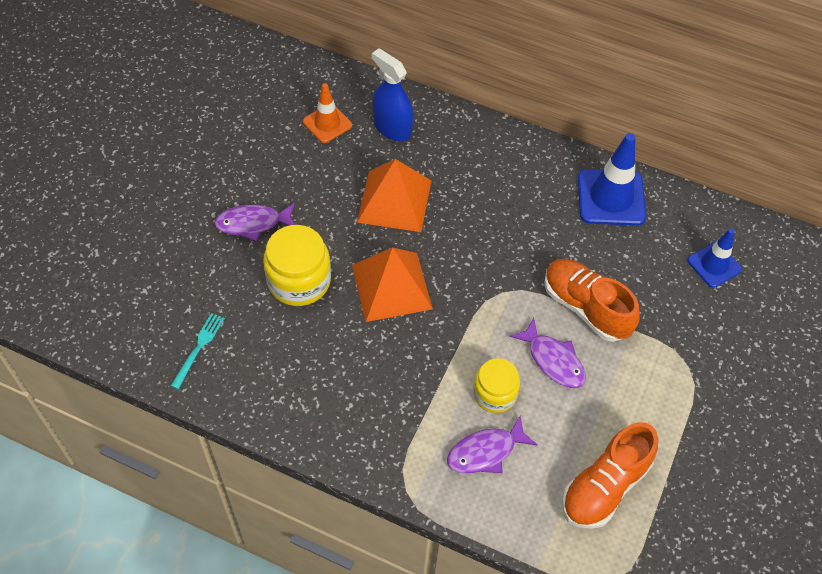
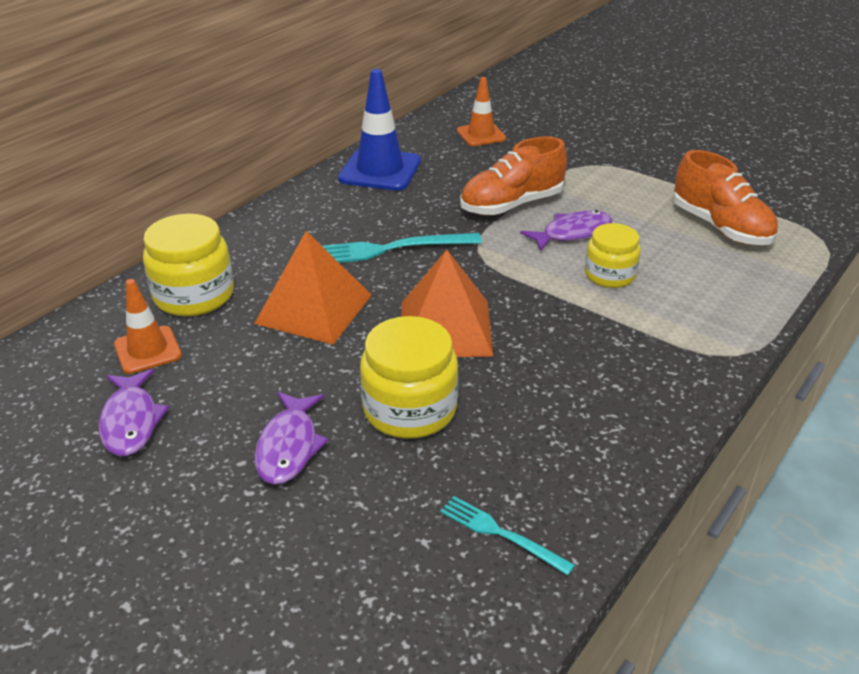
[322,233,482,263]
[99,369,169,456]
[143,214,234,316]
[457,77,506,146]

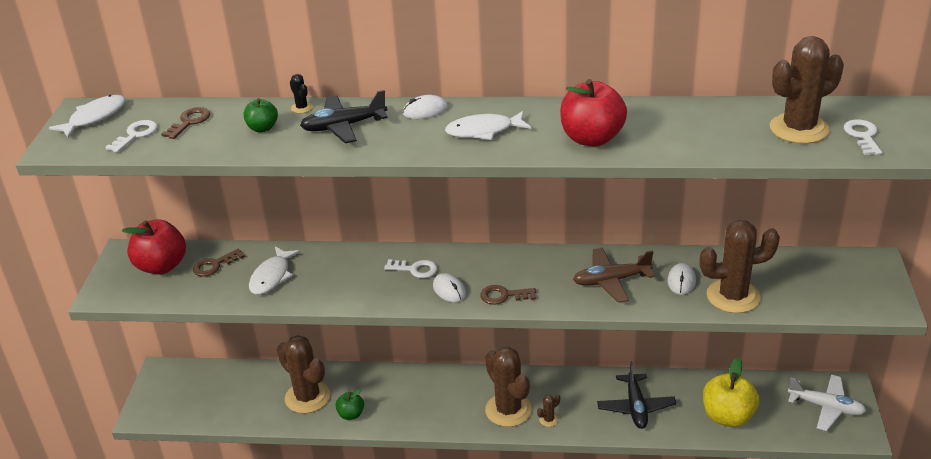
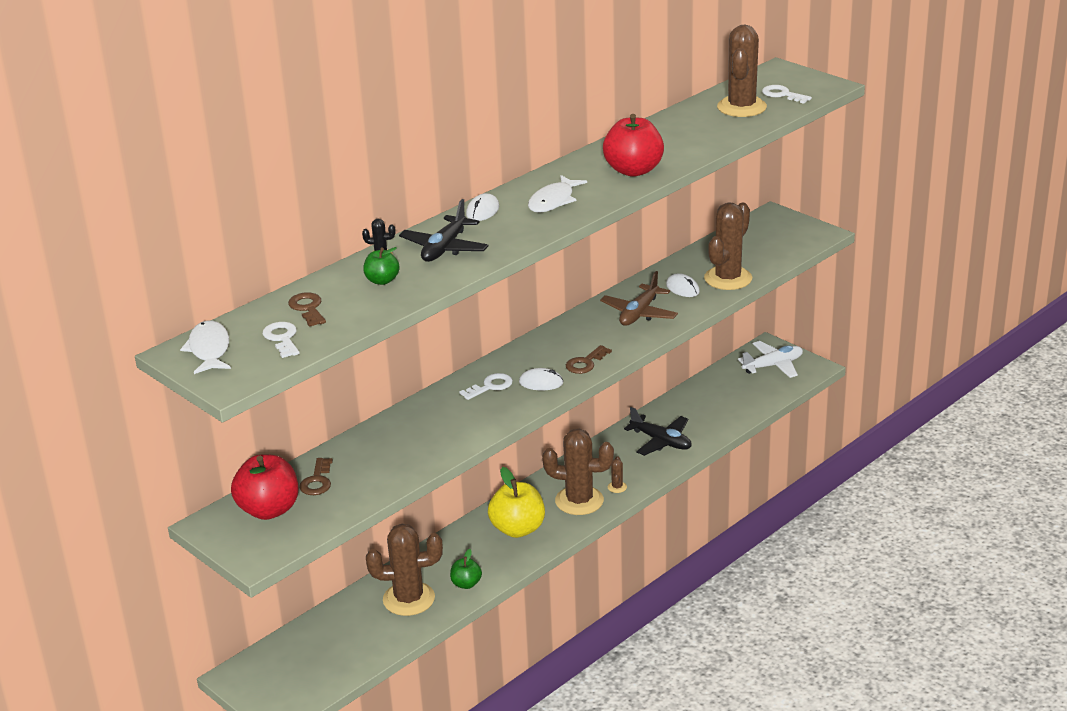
[249,247,300,295] (first image)
[488,467,545,538]

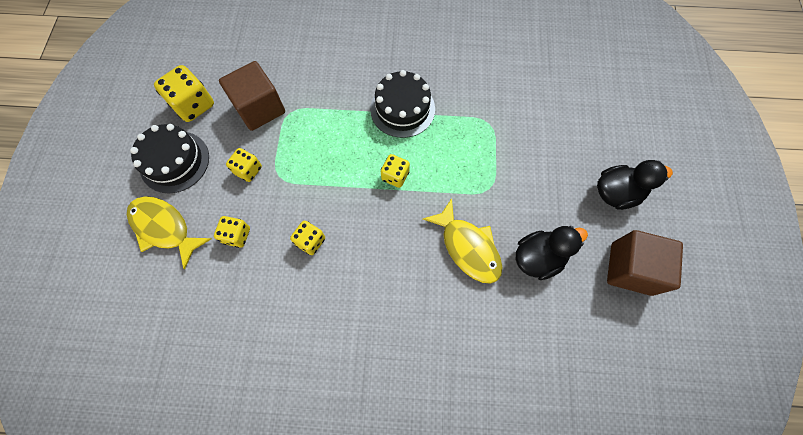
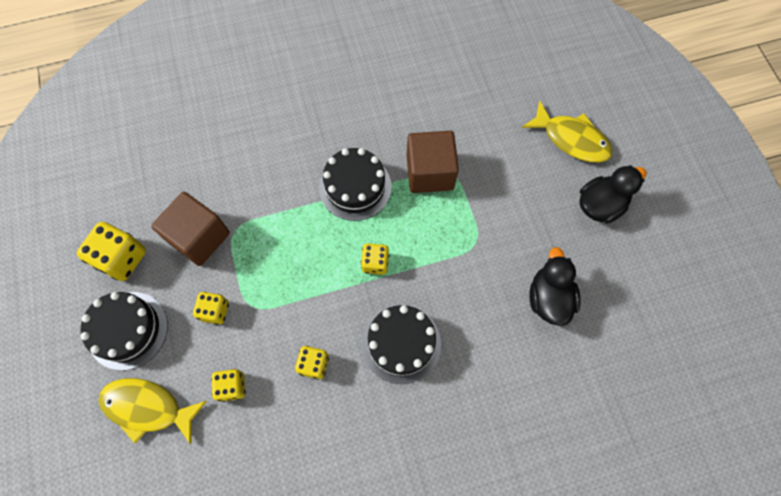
[361,305,441,384]
[522,101,613,163]
[407,131,459,193]
[529,247,581,326]

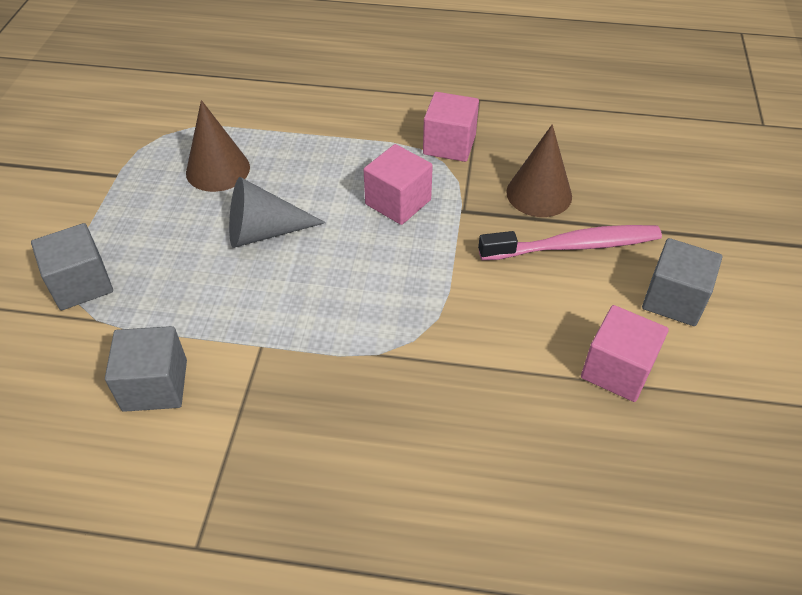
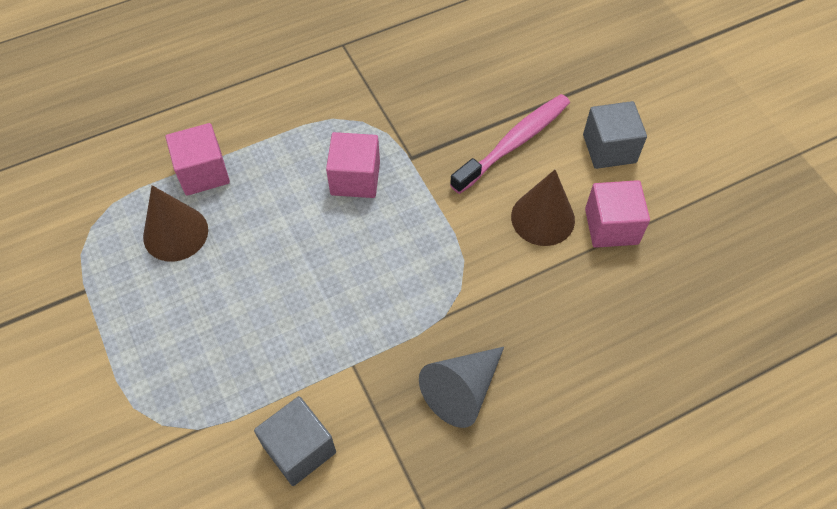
[31,223,113,310] (first image)
[419,347,504,428]
[166,123,230,196]
[511,170,575,246]

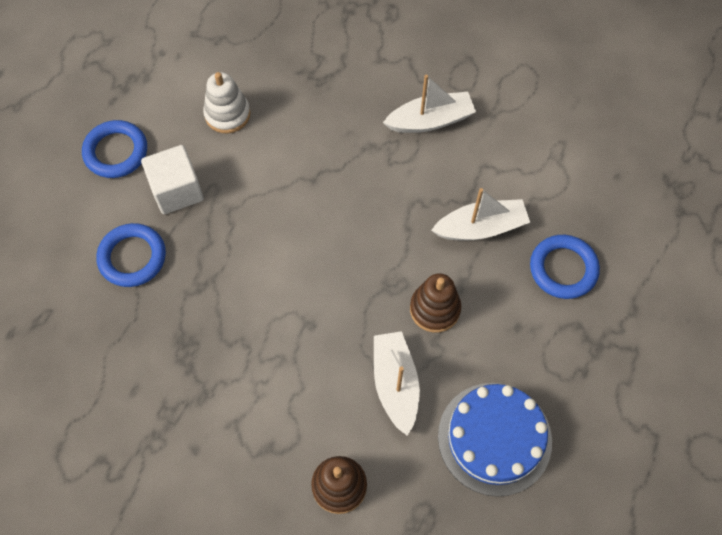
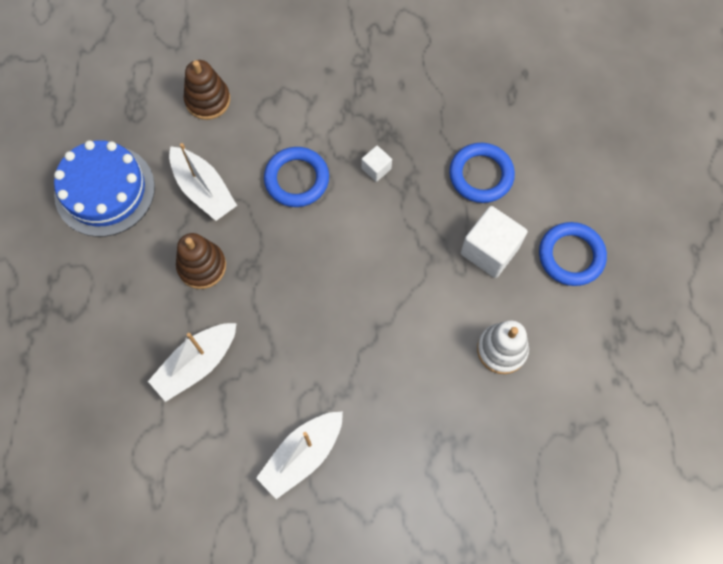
[362,146,392,182]
[264,147,329,207]

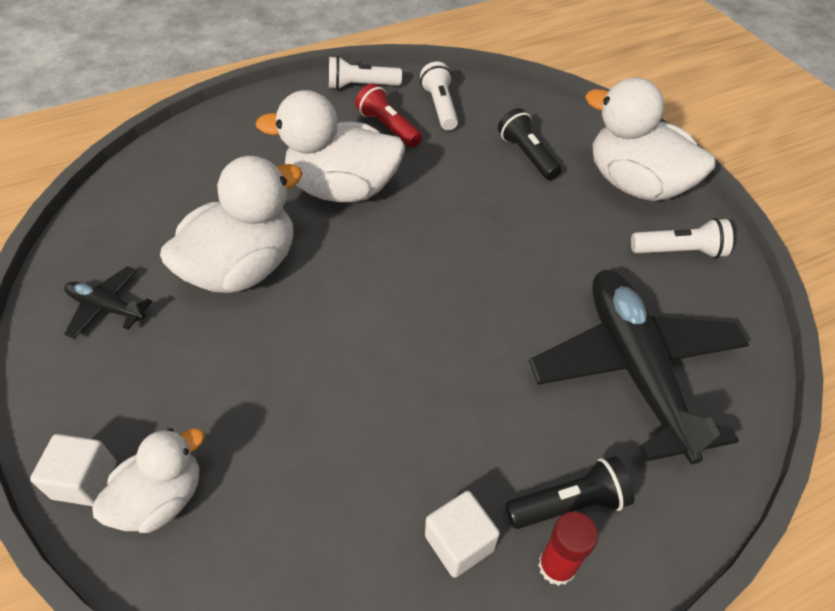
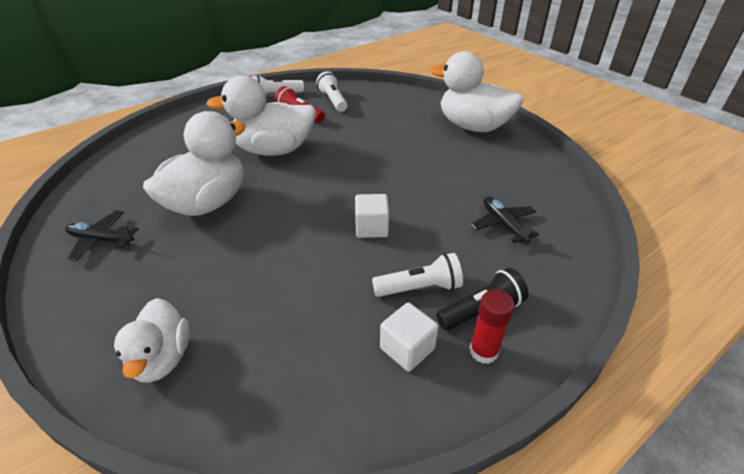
[498,108,561,180] (first image)
[355,194,389,238]
[372,253,463,297]
[114,298,190,383]
[471,196,539,243]

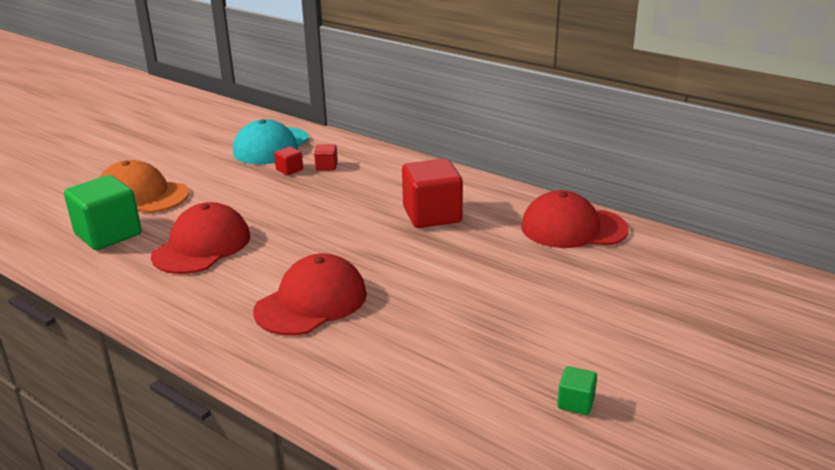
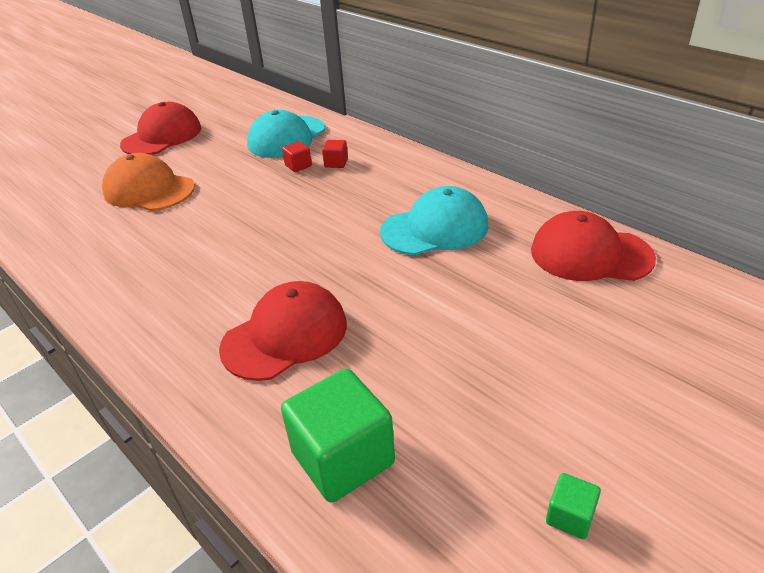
[281,368,395,503]
[120,102,201,155]
[380,186,488,255]

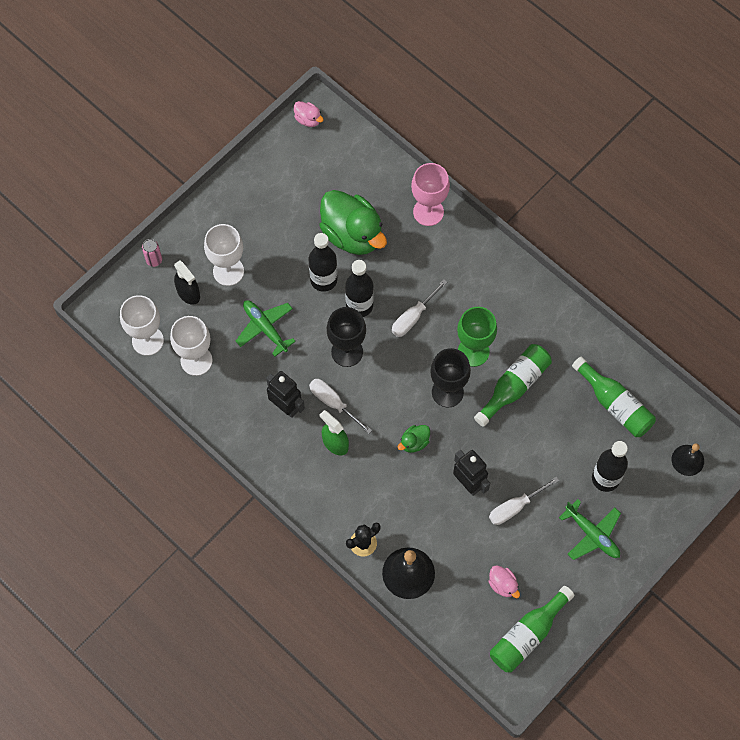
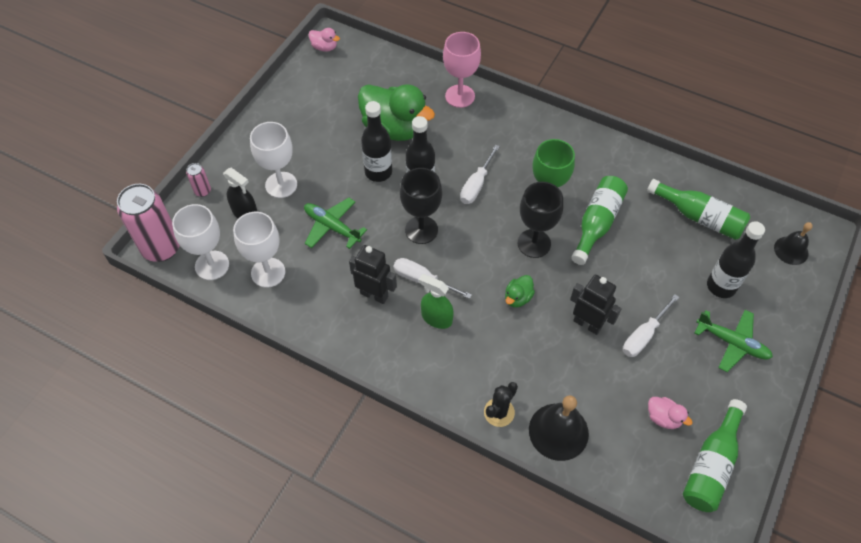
[117,184,180,262]

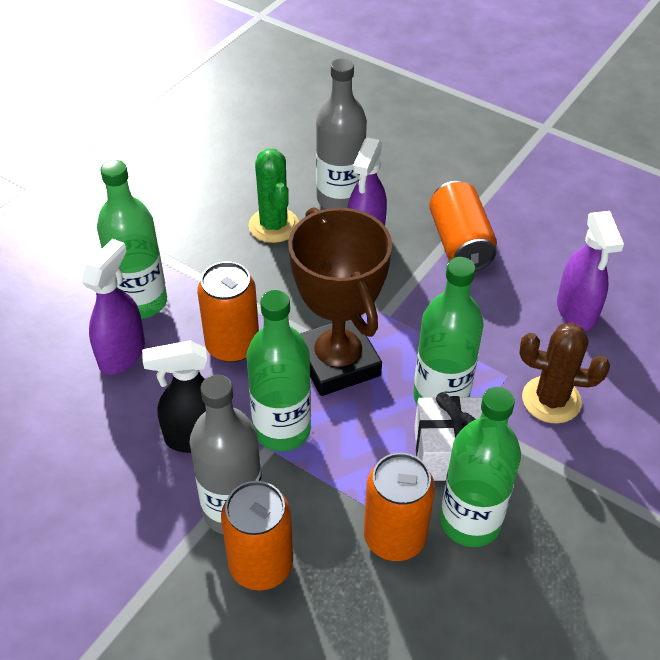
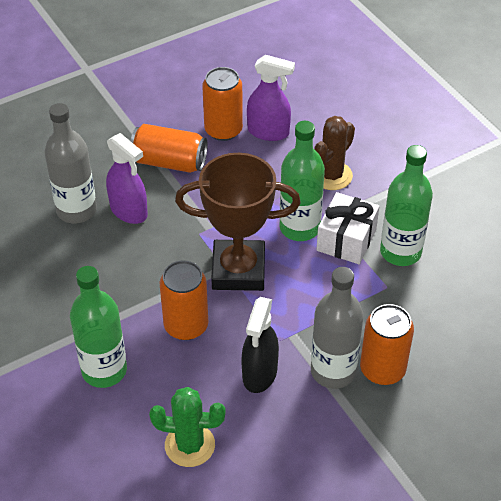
[82,239,145,375] (first image)
[247,290,311,451] (first image)
[149,387,226,467]
[202,67,243,141]

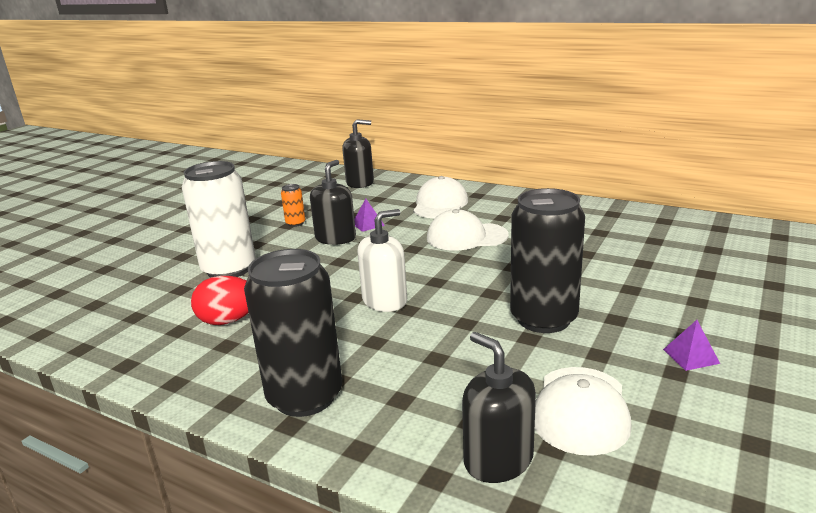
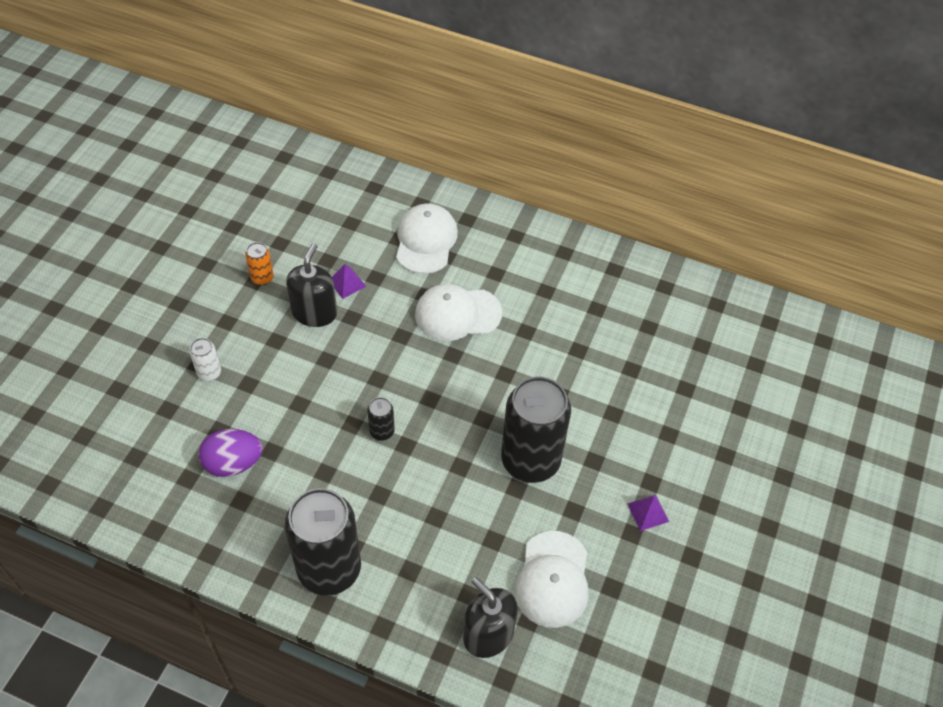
[342,119,374,188] (first image)
[367,397,395,441]
[199,429,262,477]
[189,338,221,381]

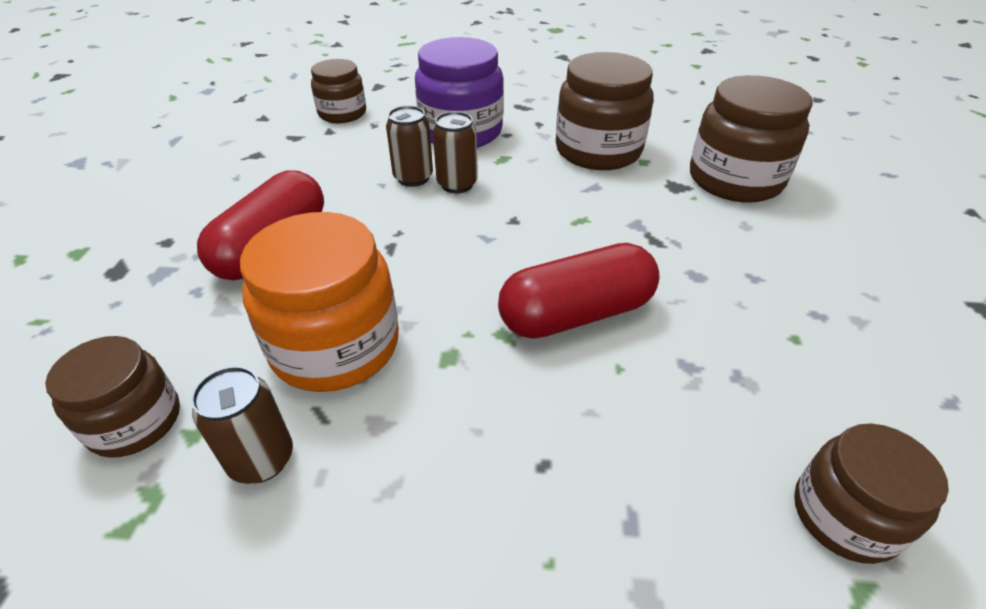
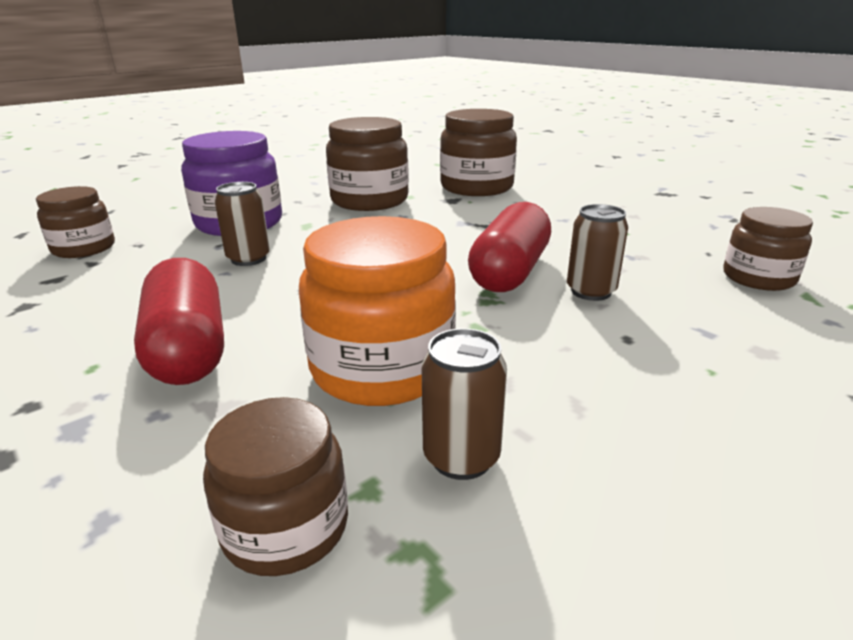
[567,204,628,301]

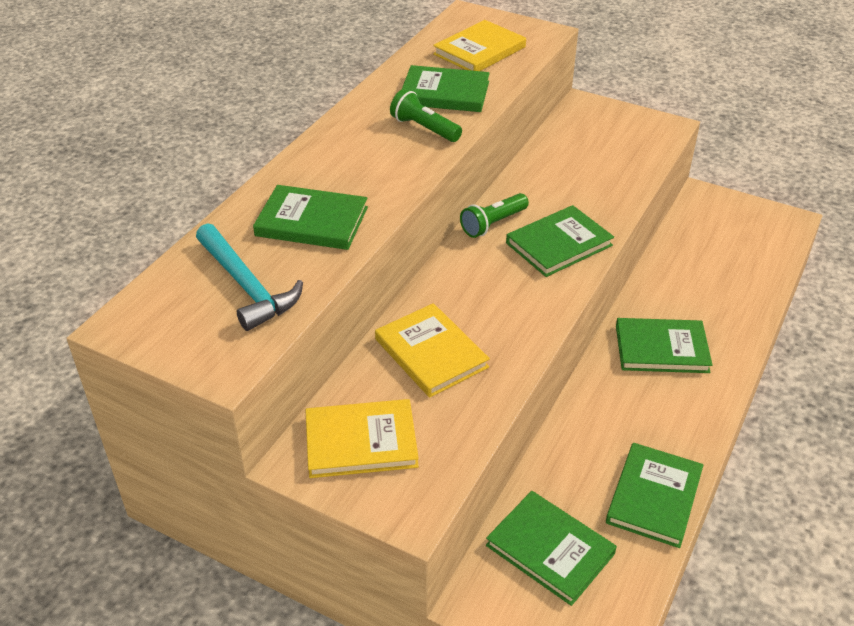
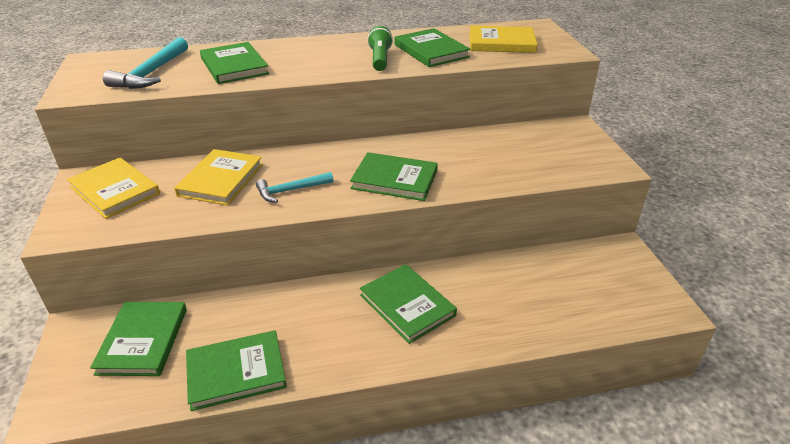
[460,193,529,238] (first image)
[256,172,333,203]

